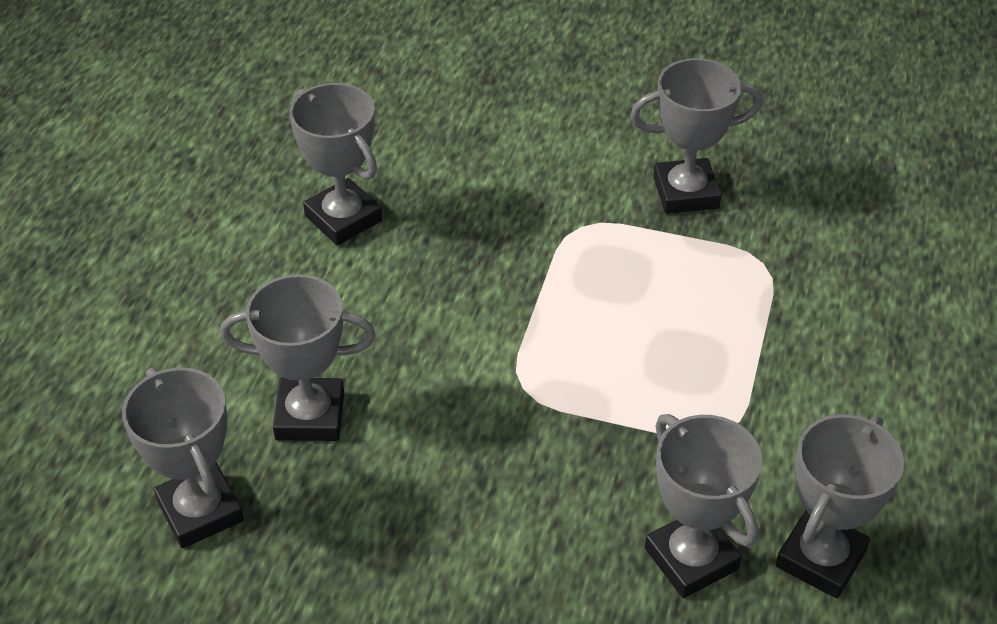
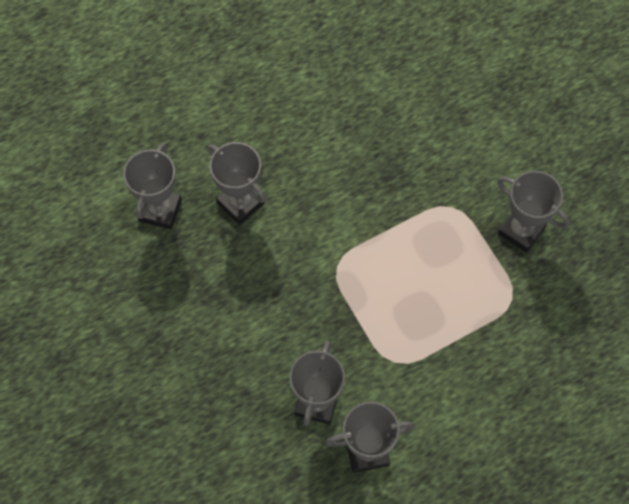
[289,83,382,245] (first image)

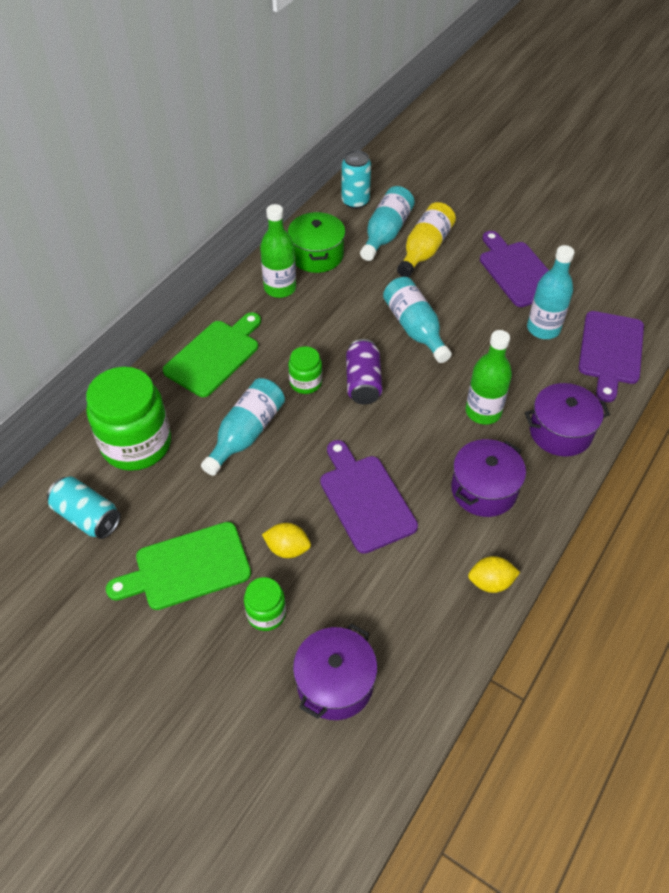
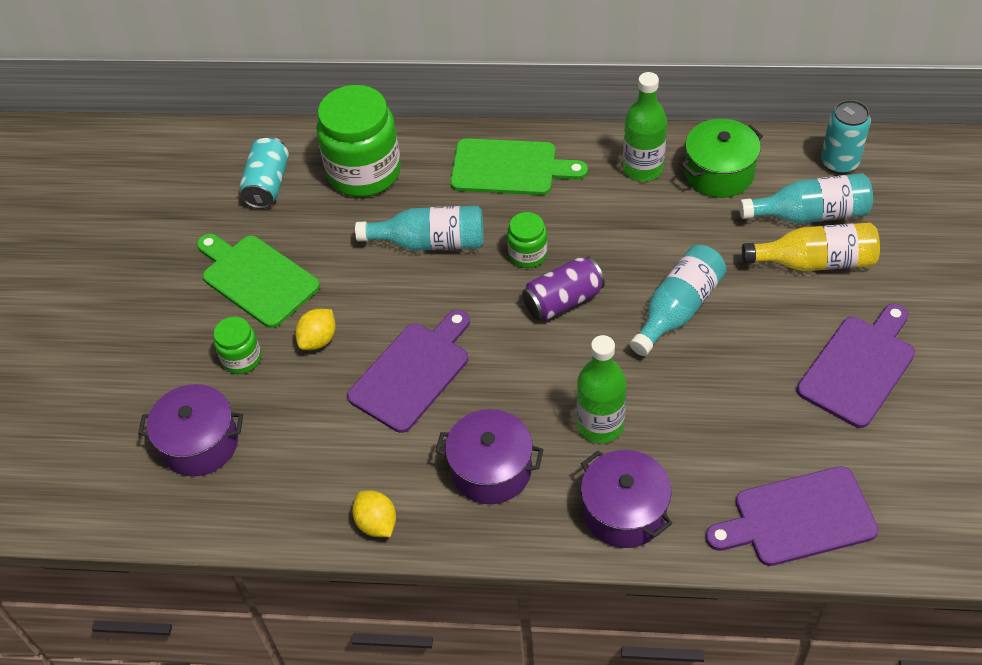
[527,245,575,339] (first image)
[295,309,336,350]

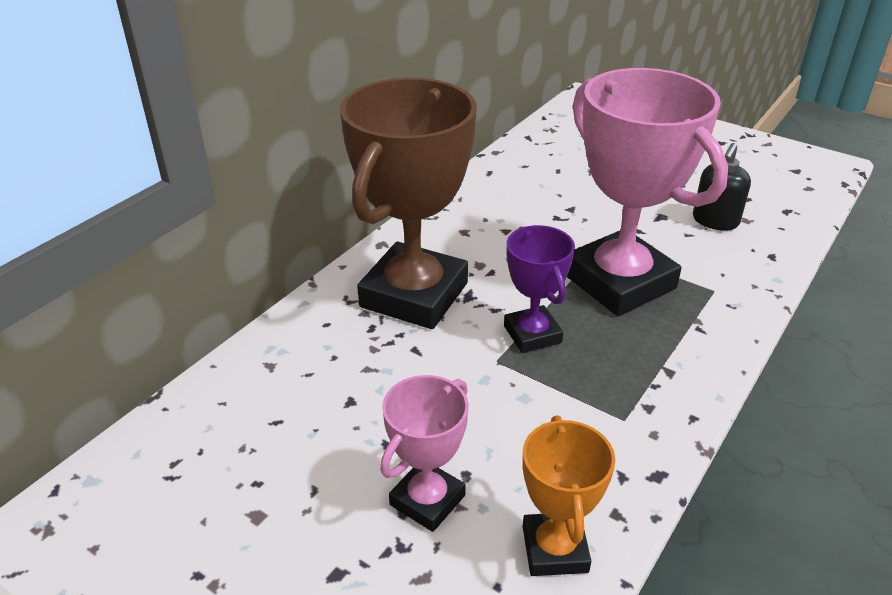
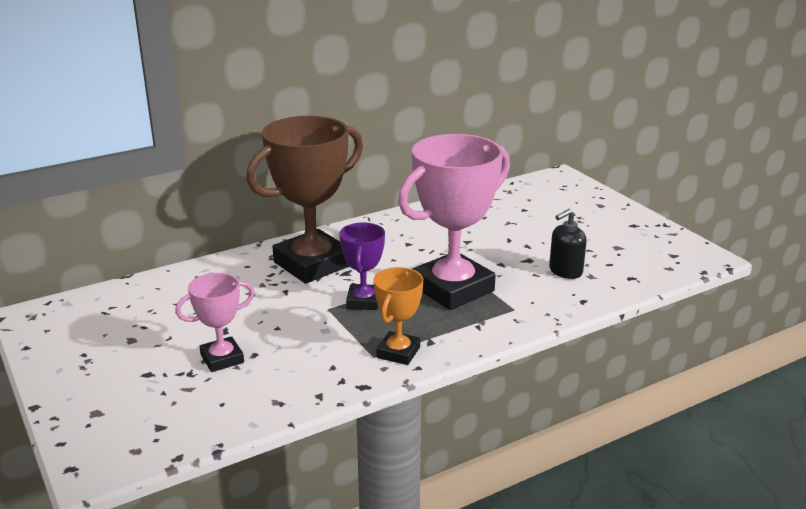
[373,267,423,365]
[398,134,510,310]

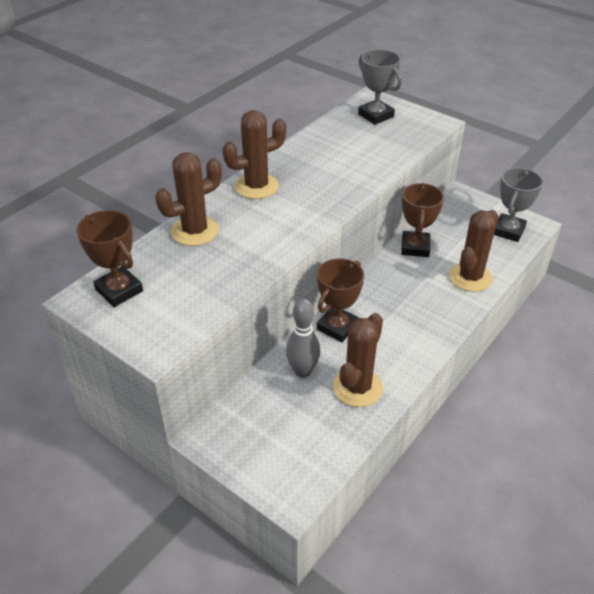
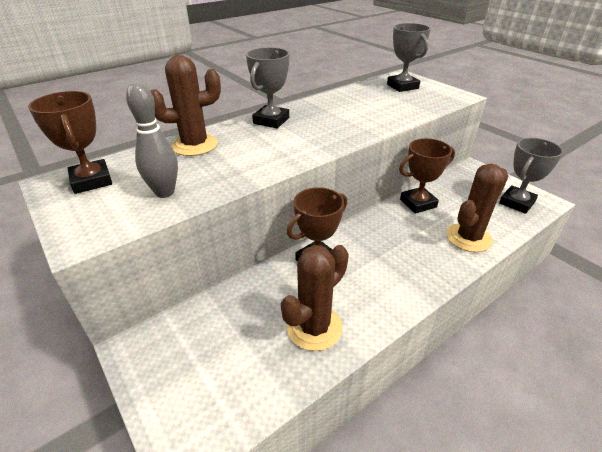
[126,82,178,198]
[246,47,289,128]
[399,138,455,214]

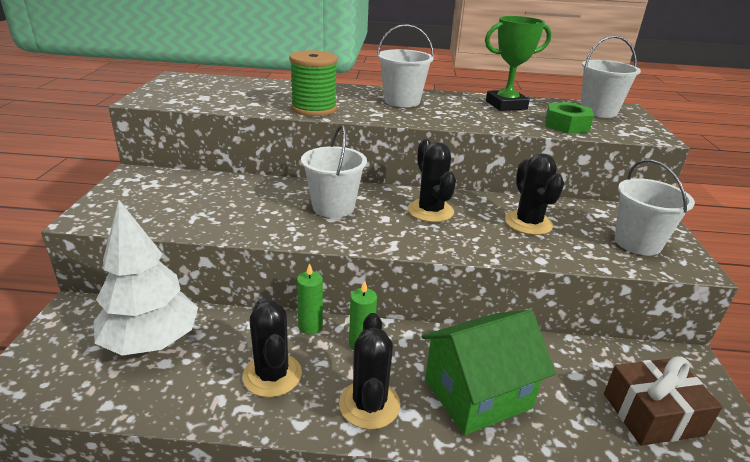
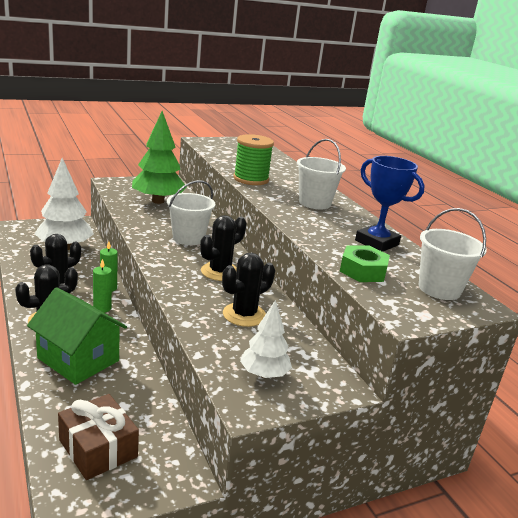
[132,111,187,204]
[240,300,292,378]
[355,156,425,252]

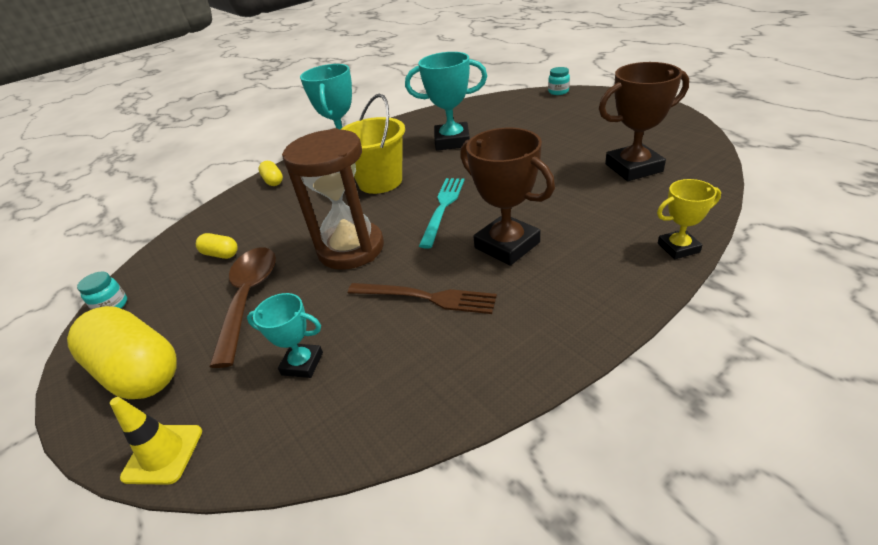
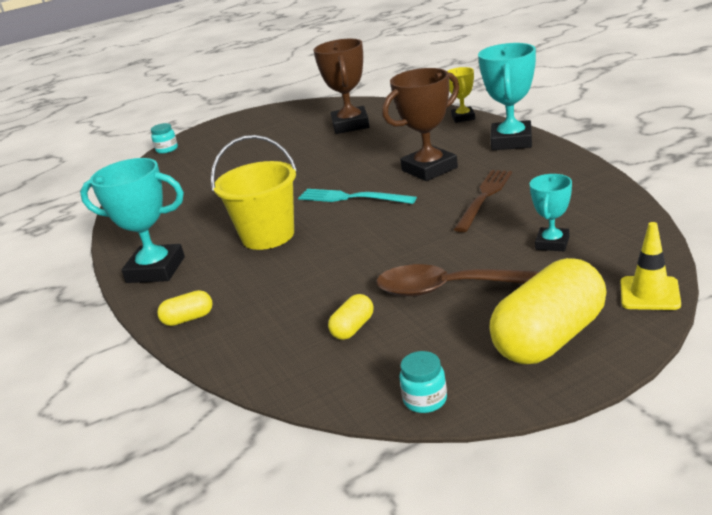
[282,128,384,270] (first image)
[478,43,536,150]

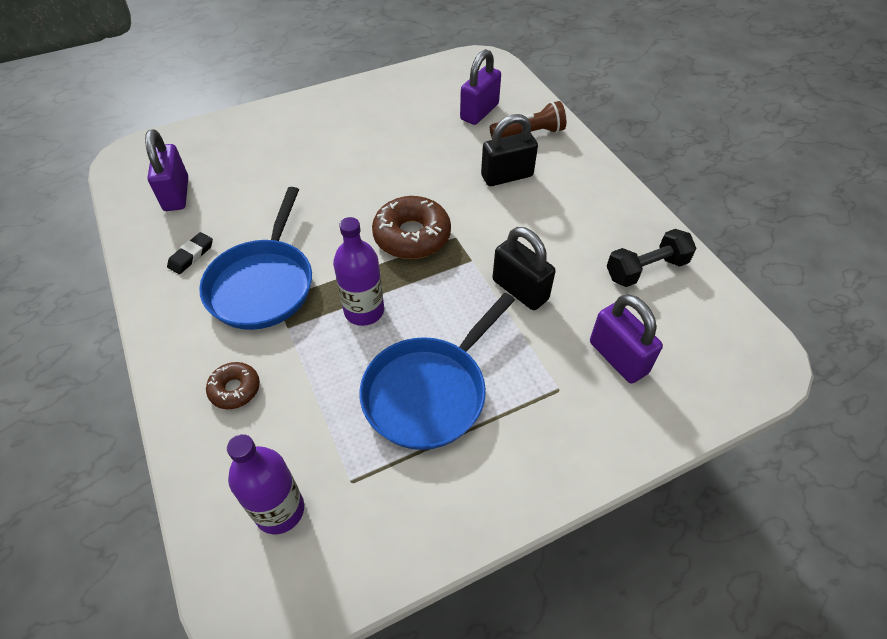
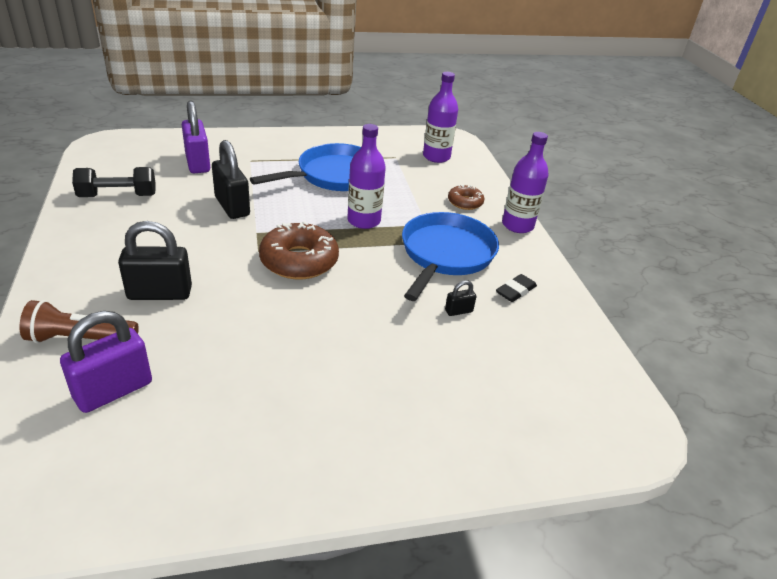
[145,129,188,211] (first image)
[445,280,476,316]
[502,132,549,233]

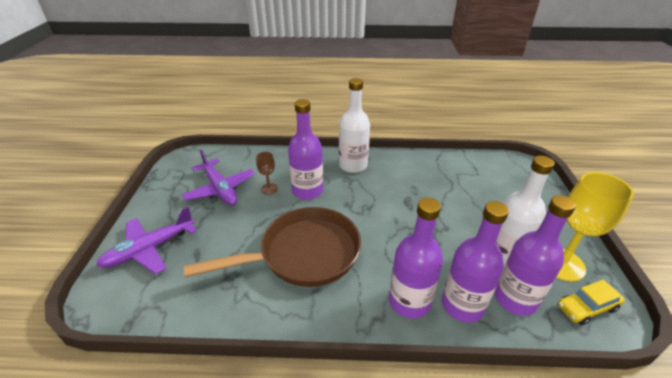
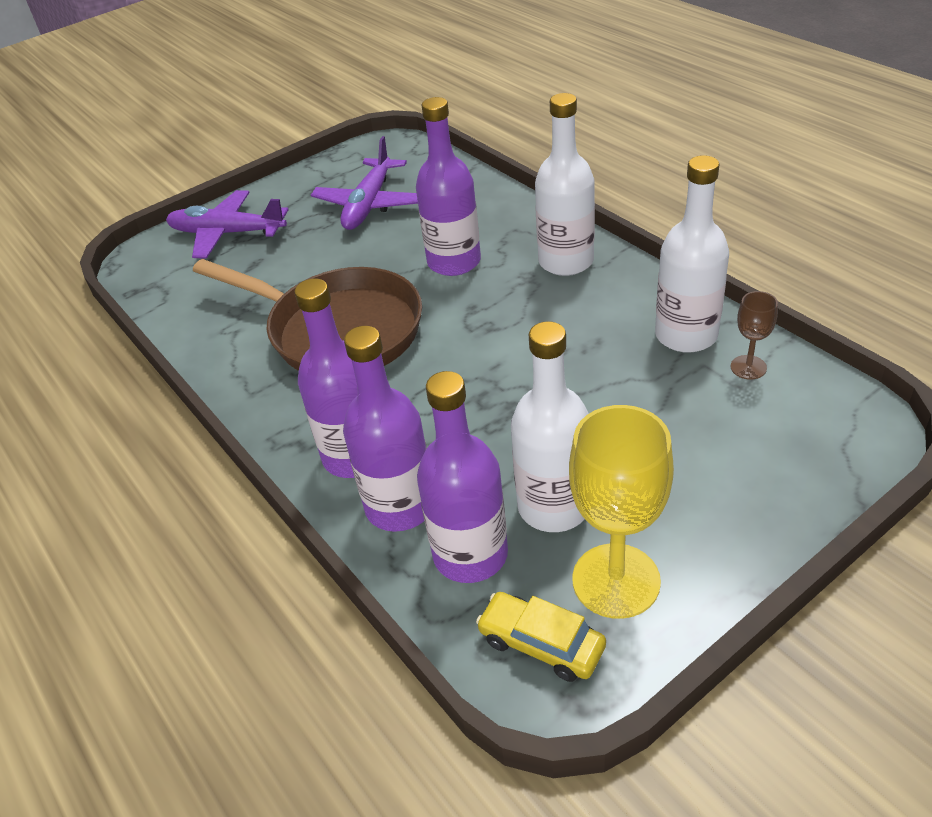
[655,155,729,353]
[731,291,778,380]

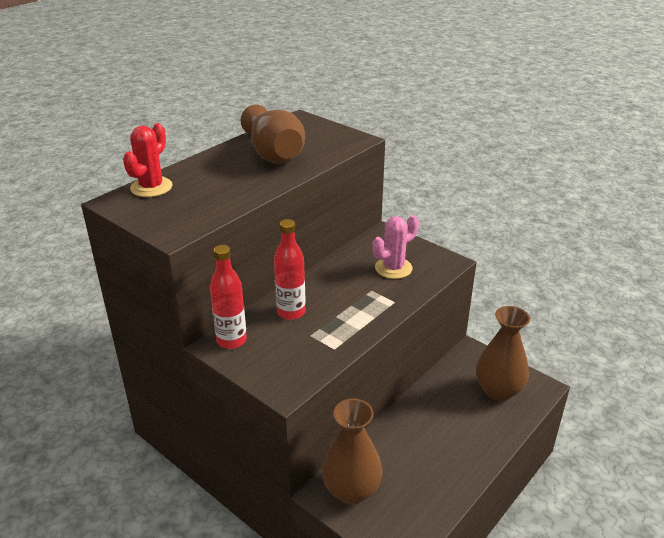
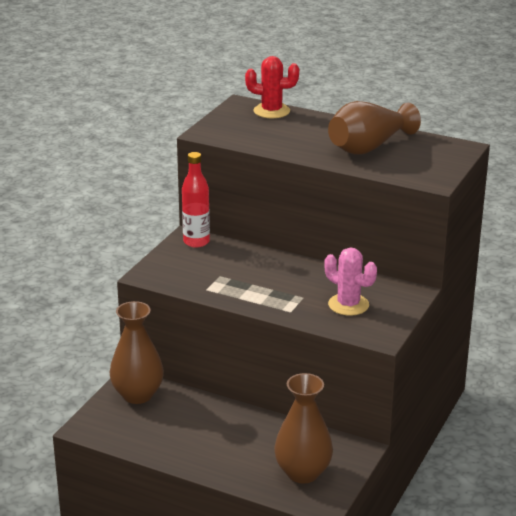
[274,219,306,320] (first image)

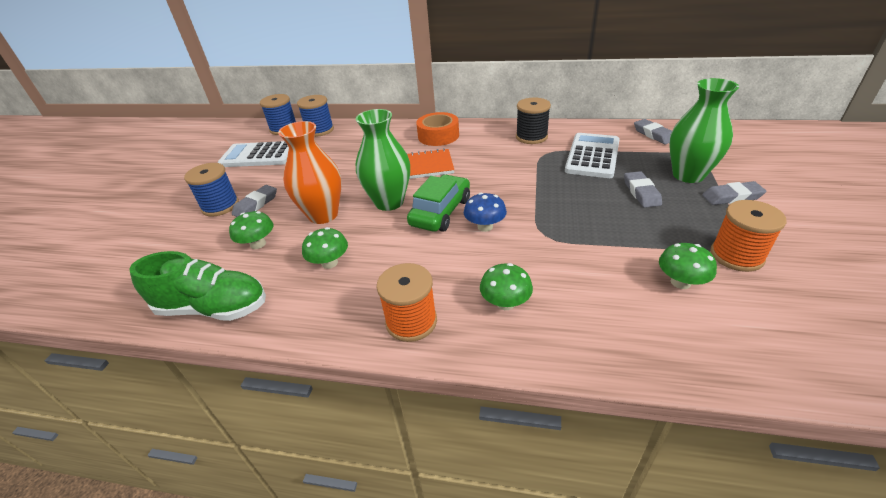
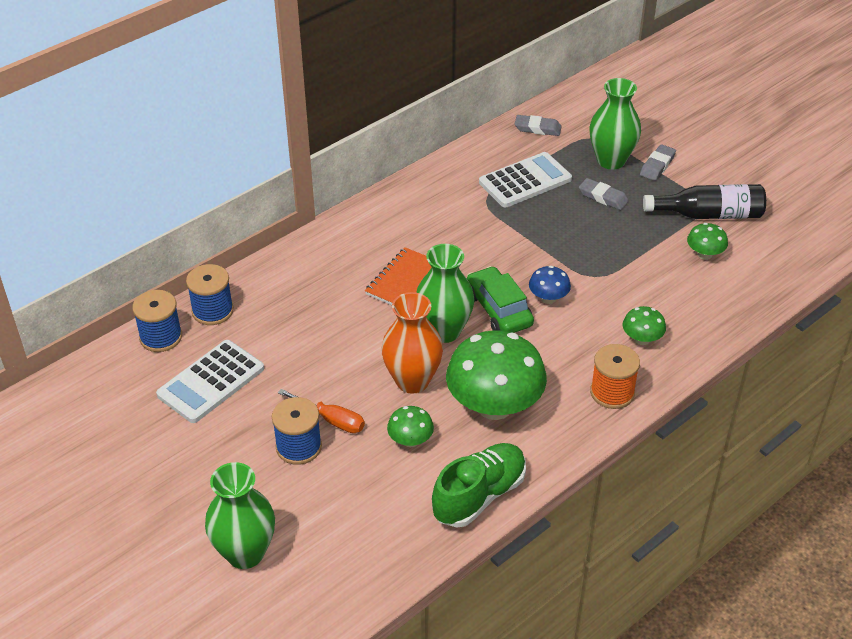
[416,112,459,146] (first image)
[516,98,551,144] (first image)
[205,462,275,569]
[278,389,365,433]
[643,184,766,219]
[479,152,572,208]
[446,330,547,420]

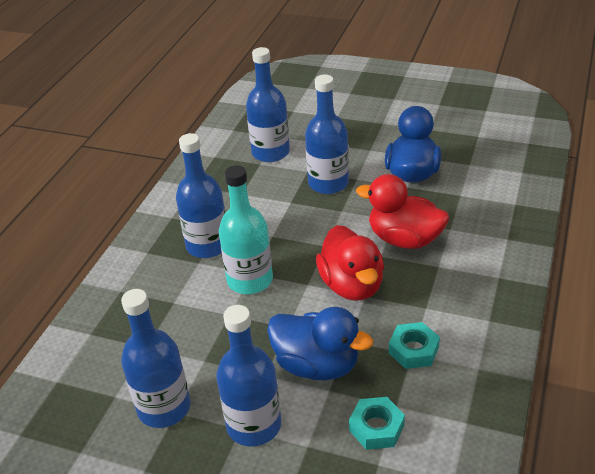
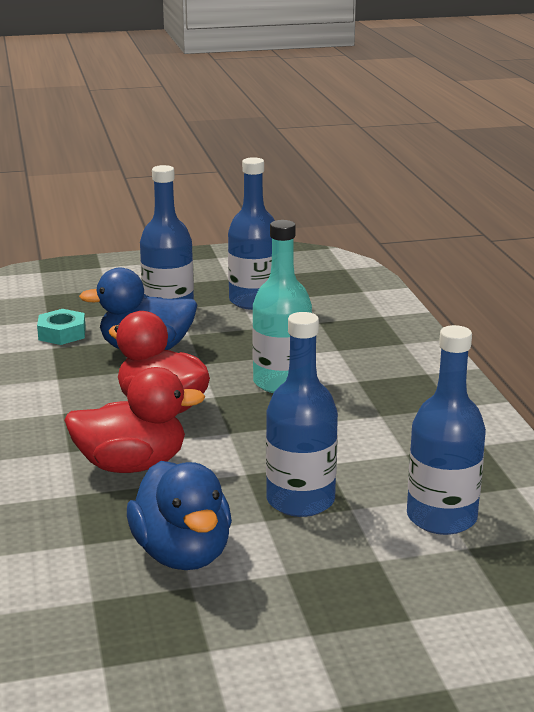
[176,133,226,258] (first image)
[389,322,440,369] (first image)

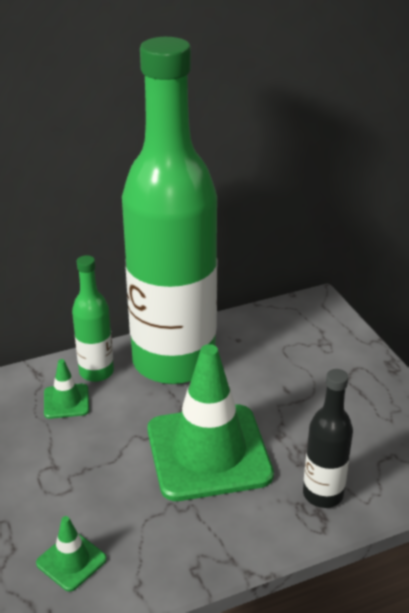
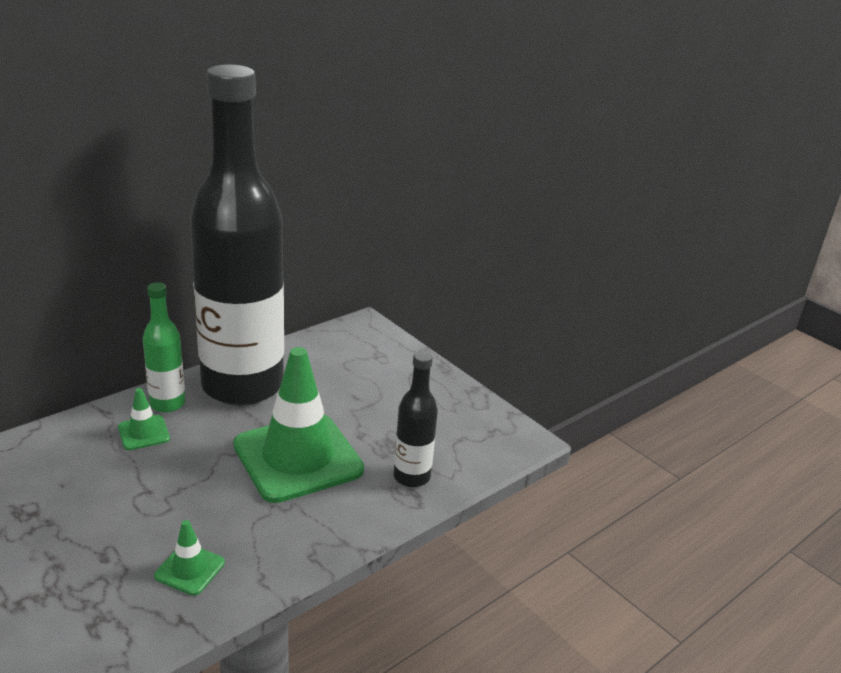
[190,65,284,406]

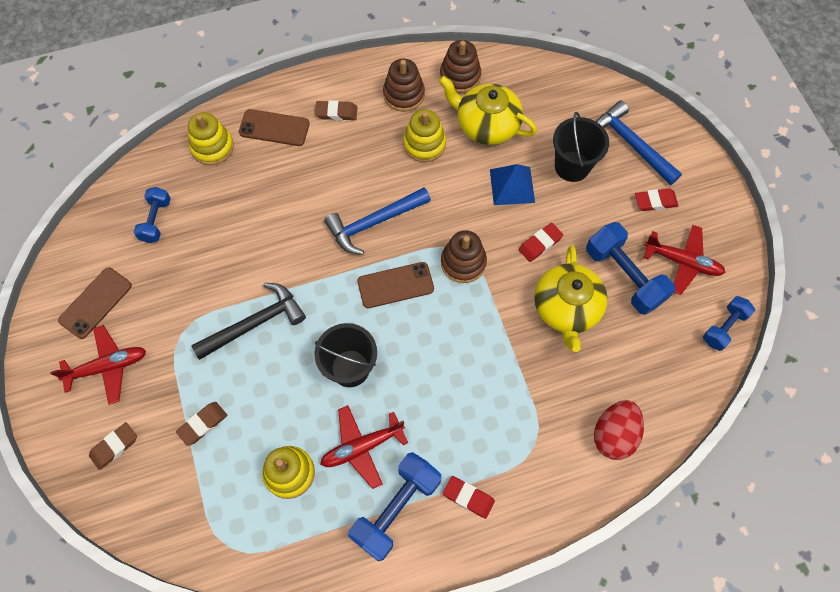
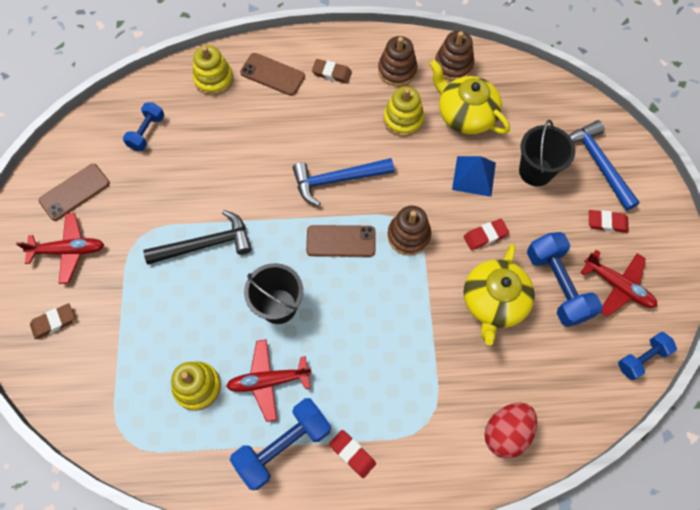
[176,402,227,446] (first image)

